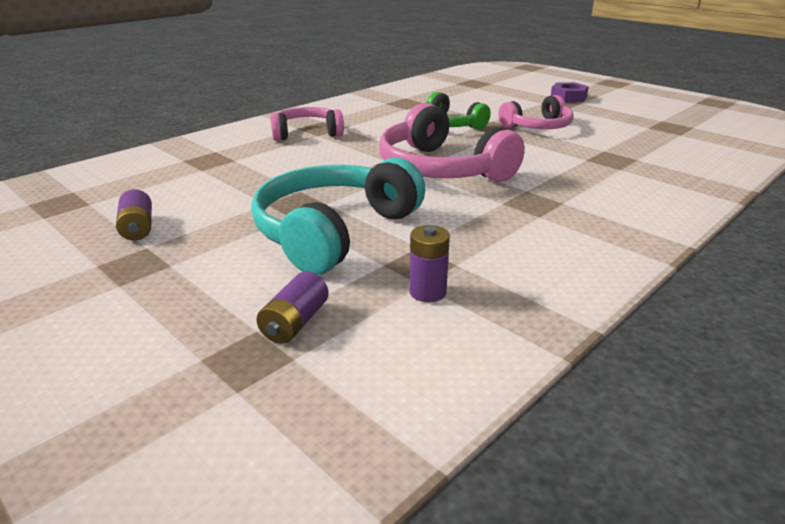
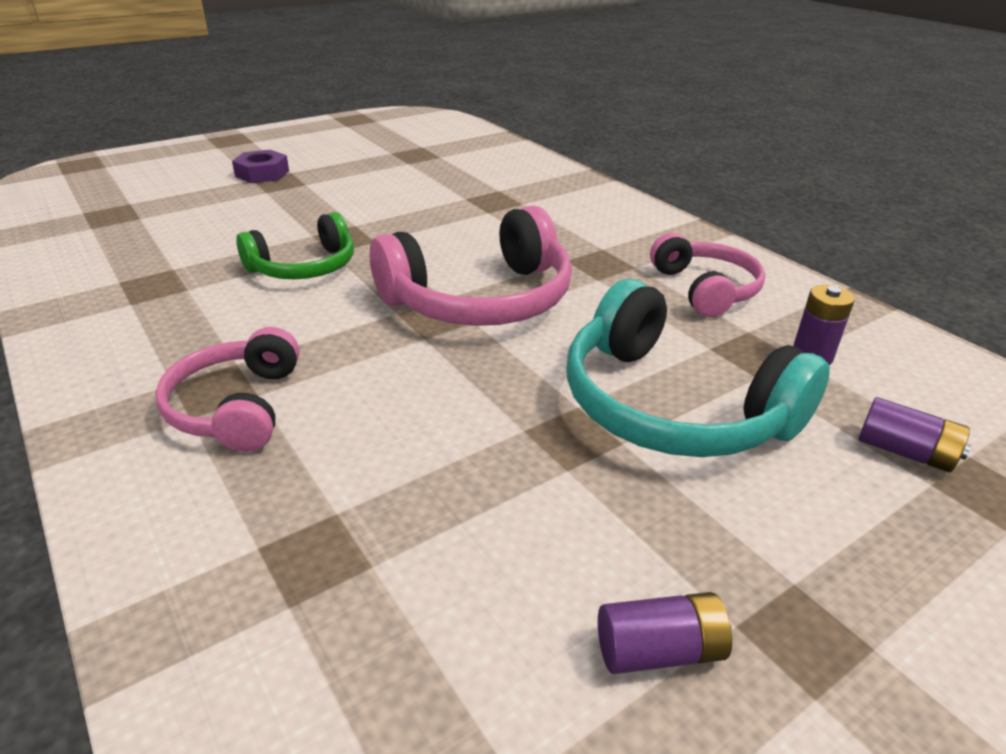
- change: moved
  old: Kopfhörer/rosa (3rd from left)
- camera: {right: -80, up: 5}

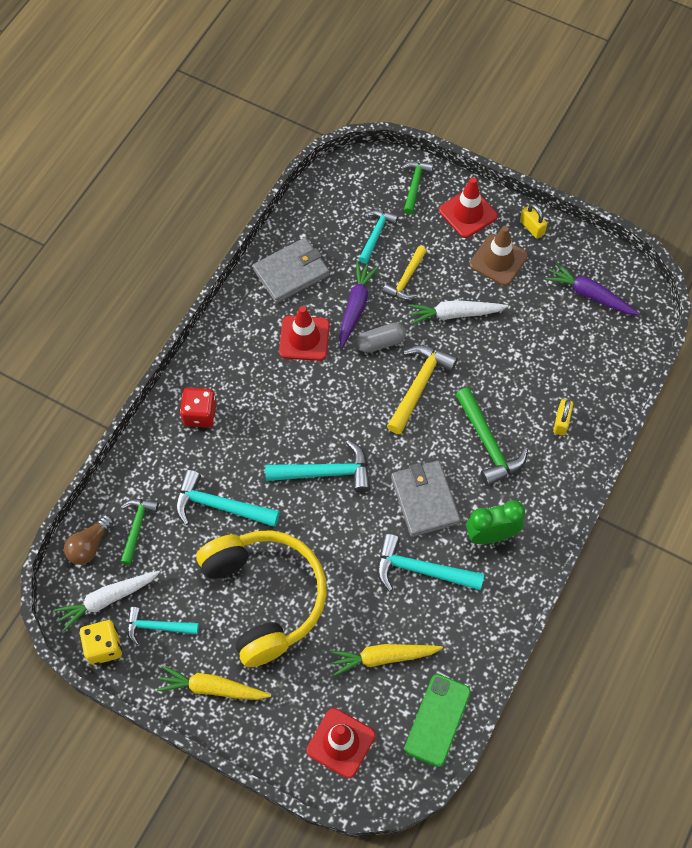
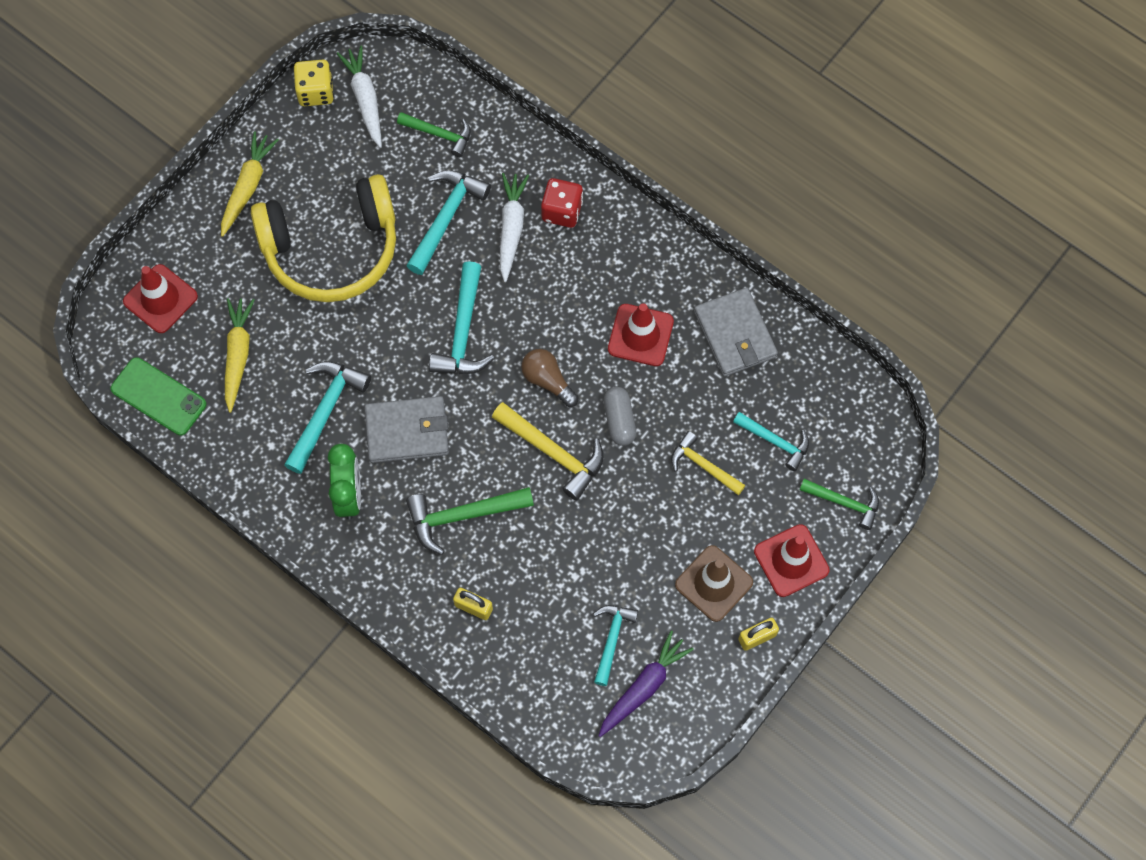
- change: removed
  old: Karotte/lila (1st from left)
- change: moved
  old: Glühbirne/braun
- change: moved
  old: Hammer/türkis (1st from left in the first image)
  new: Hammer/türkis (4th from left)
- change: moved
  old: Karotte/weiß (2nd from left)
- camera: {right: 100, up: 5}

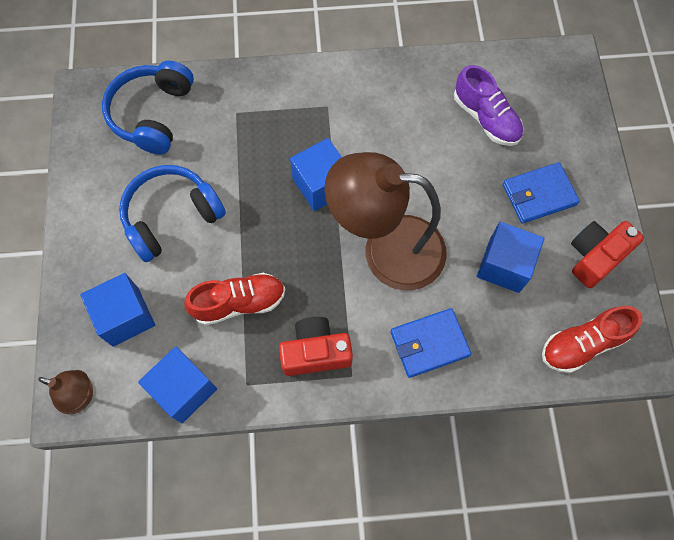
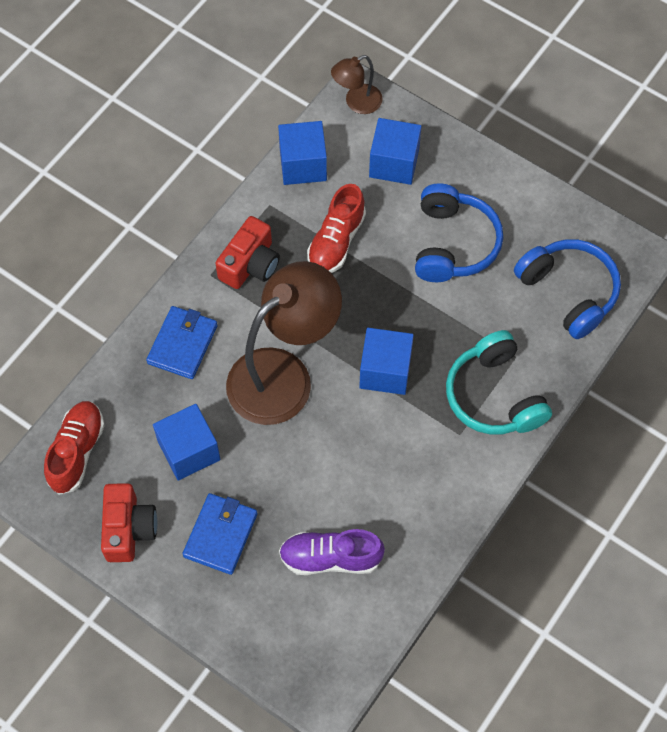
- change: added
  new: Kopfhörer/türkis
- camera: {right: 130, up: -5}

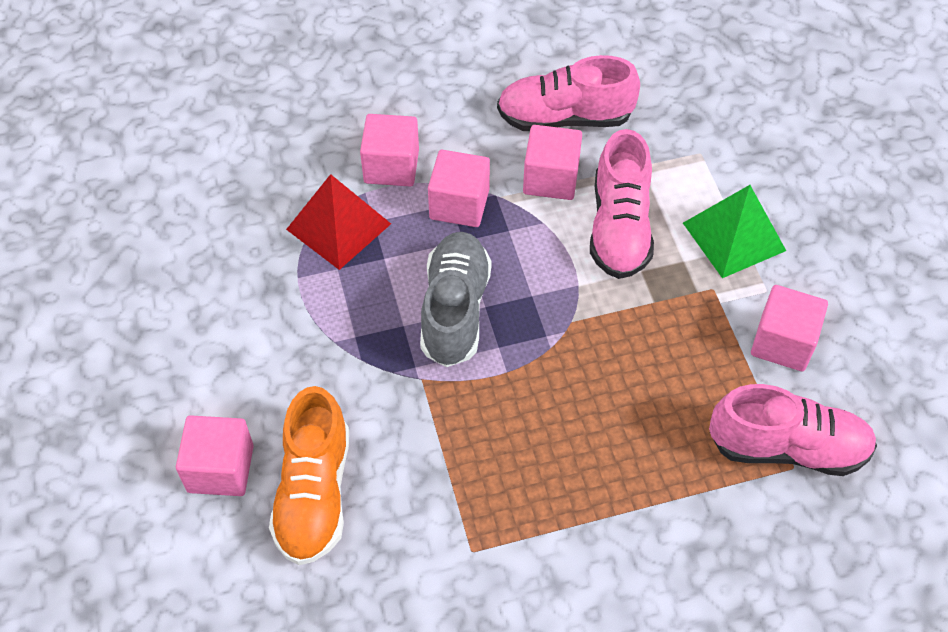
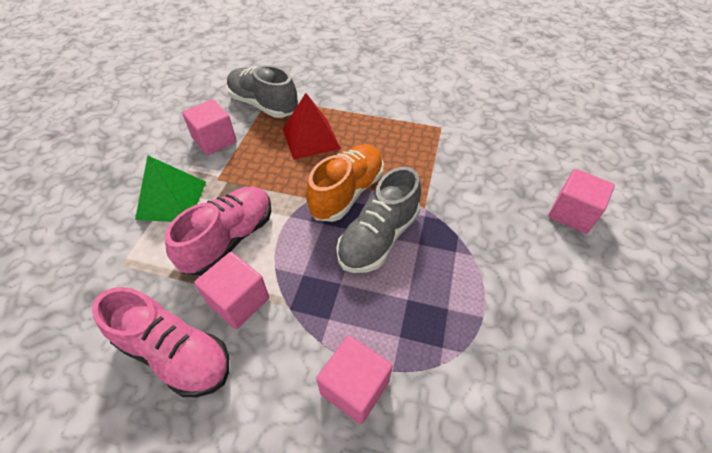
- change: removed
  old: Kubus/rosa (3rd from left)
- change: moved
  old: Schuh/orange
- change: moved
  old: Pyramide/rot
- change: recoloured
  old: Schuh/rosa (3rd from left)
  new: Schuh/grau (1st from left)
- camera: {right: -150, up: -5}

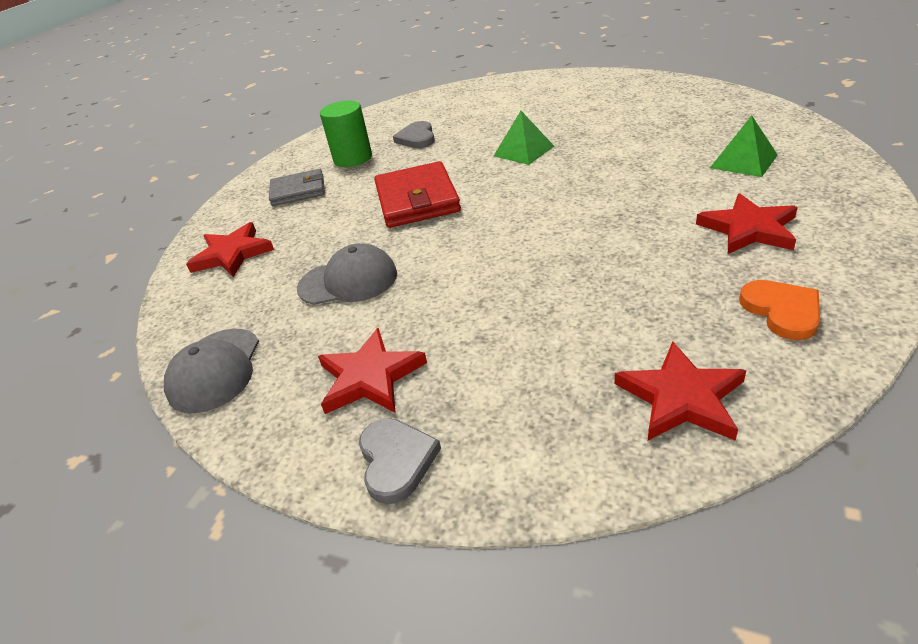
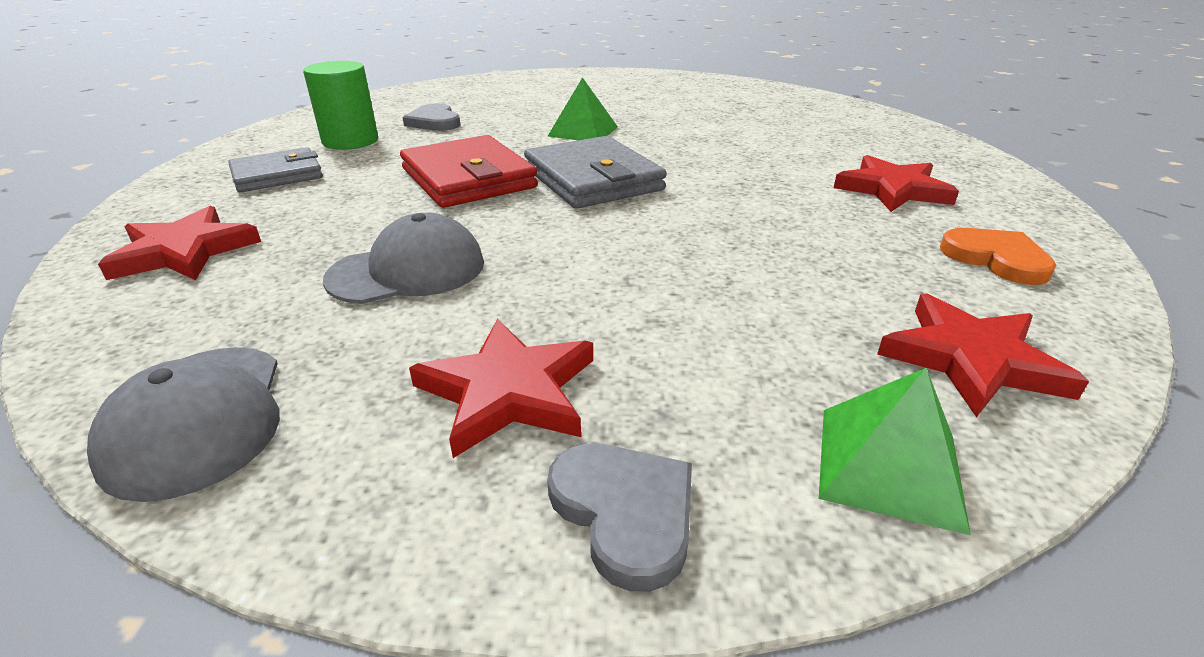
- change: added
  new: Geldbörse/grau (2nd from left)
- change: moved
  old: Pyramide/grün (2nd from left)
- camera: {right: -25, up: -5}

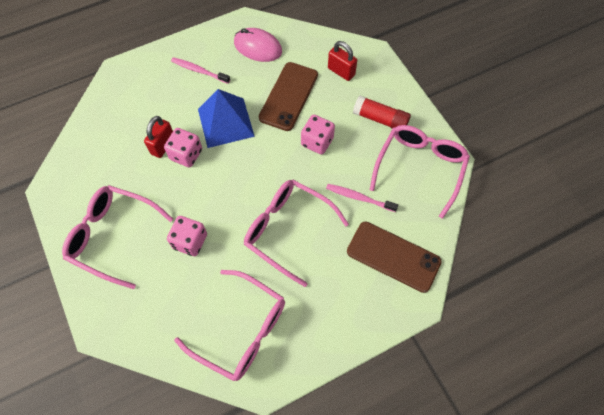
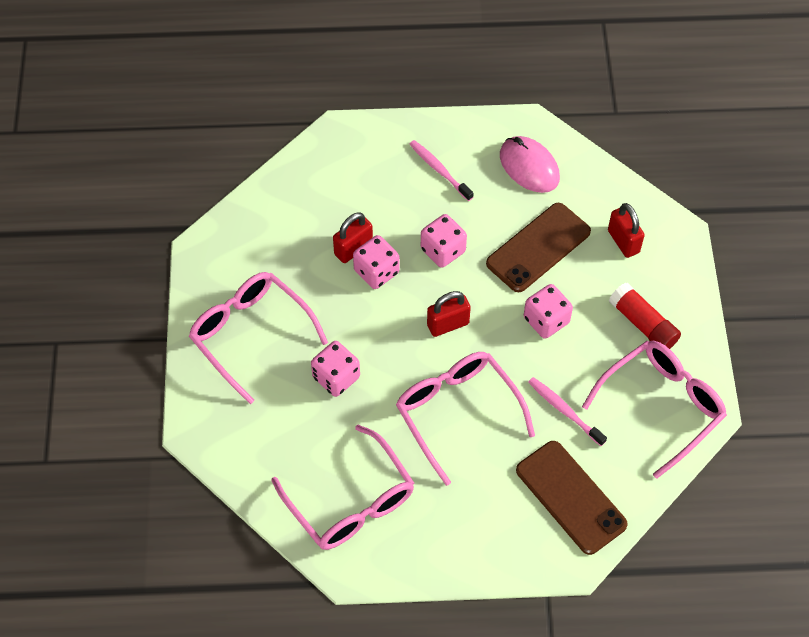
- change: added
  new: Vorhängeschloss/rot (2nd from left)
- change: replaced
  old: Pyramide/blau
  new: Spielwürfel/rosa (3rd from left)
- camera: {right: 25, up: -5}

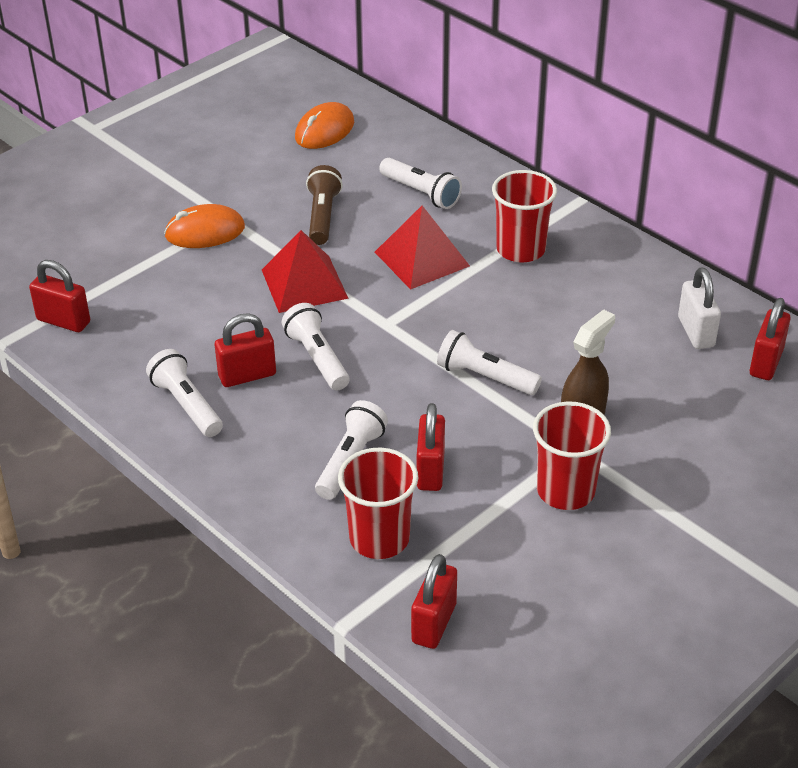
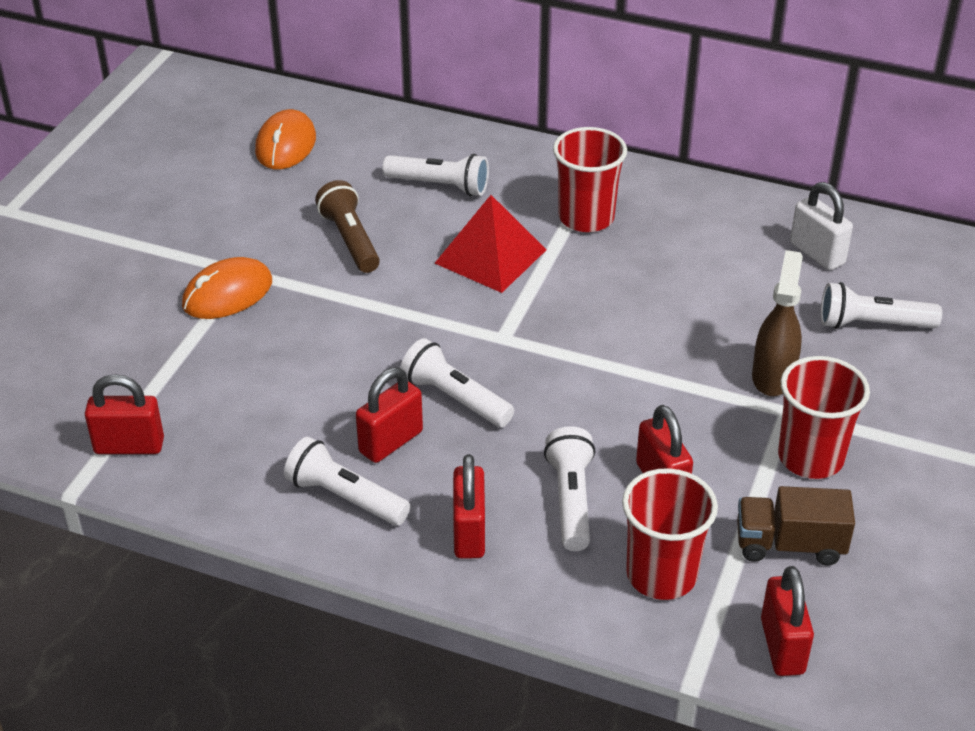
- change: removed
  old: Pyramide/rot (1st from left)
- change: added
  new: Lastwagen/braun
- change: moved
  old: Taschenlampe/weiß (5th from left)
- change: moved
  old: Vorhängeschloss/rot (5th from left in the first image)
  new: Vorhängeschloss/rot (3rd from left)
- camera: {right: -25, up: 0}

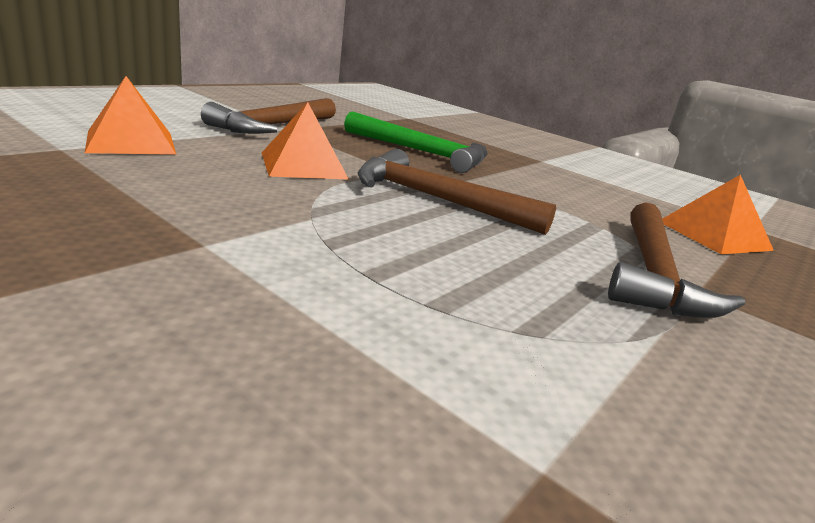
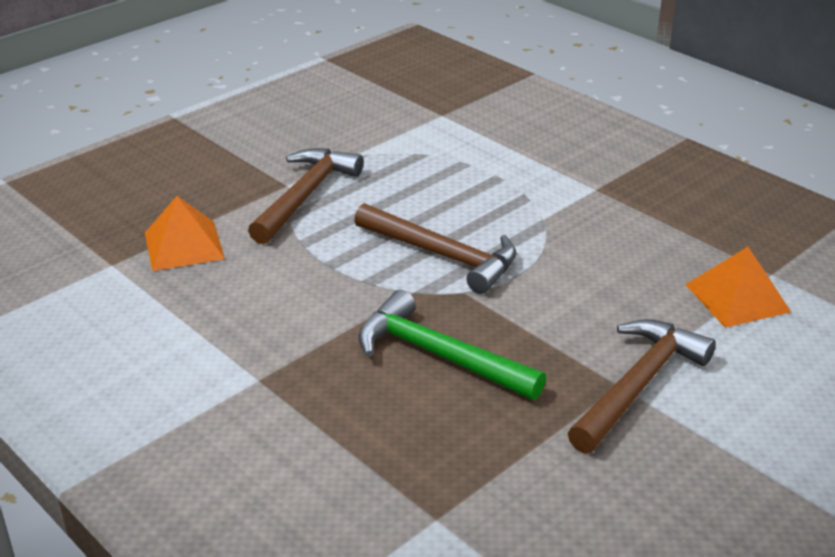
- change: removed
  old: Pyramide/orange (2nd from left)
- camera: {right: -170, up: 10}

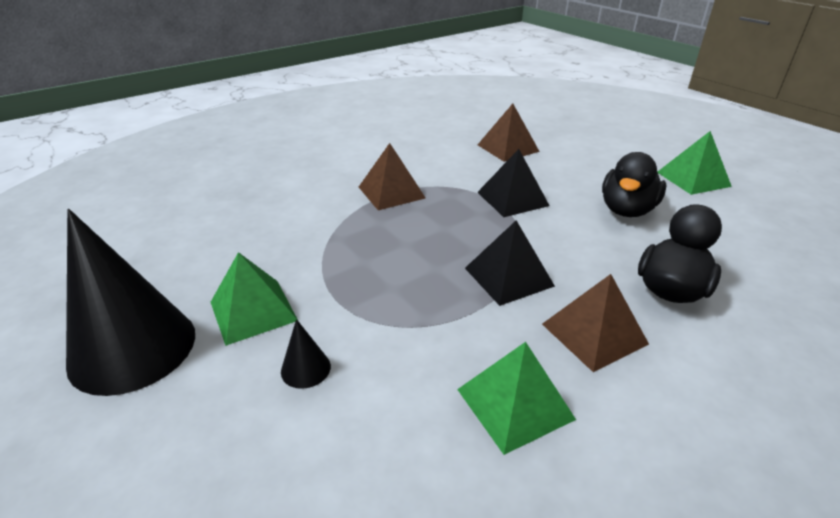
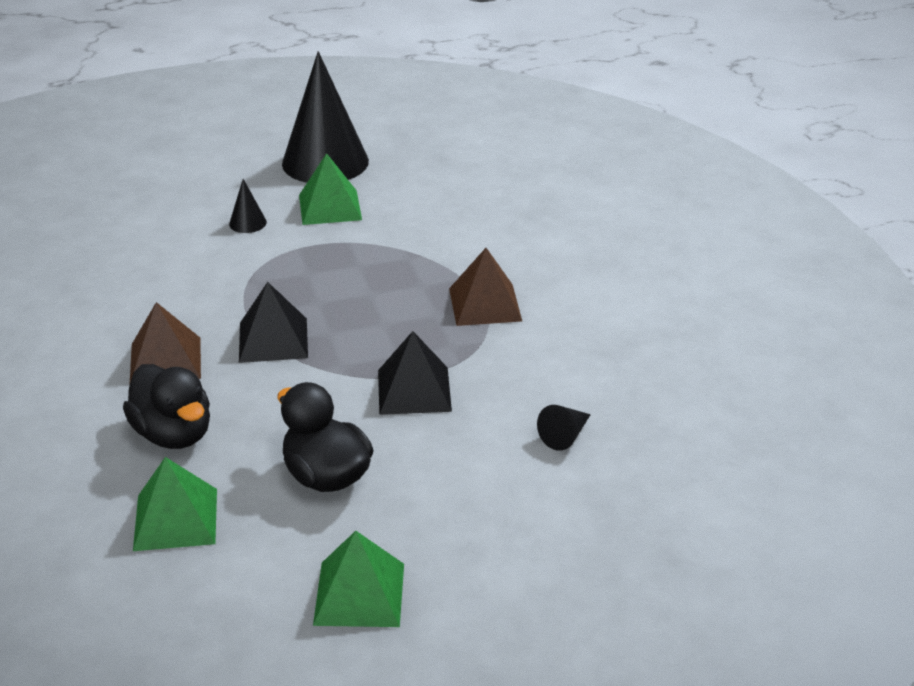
- change: moved
  old: Pyramide/grün (2nd from left in the first image)
  new: Pyramide/grün (1st from left)
- change: replaced
  old: Pyramide/braun (2nd from left)
  new: Kegel/schwarz (3rd from left)
- camera: {right: 110, up: 0}

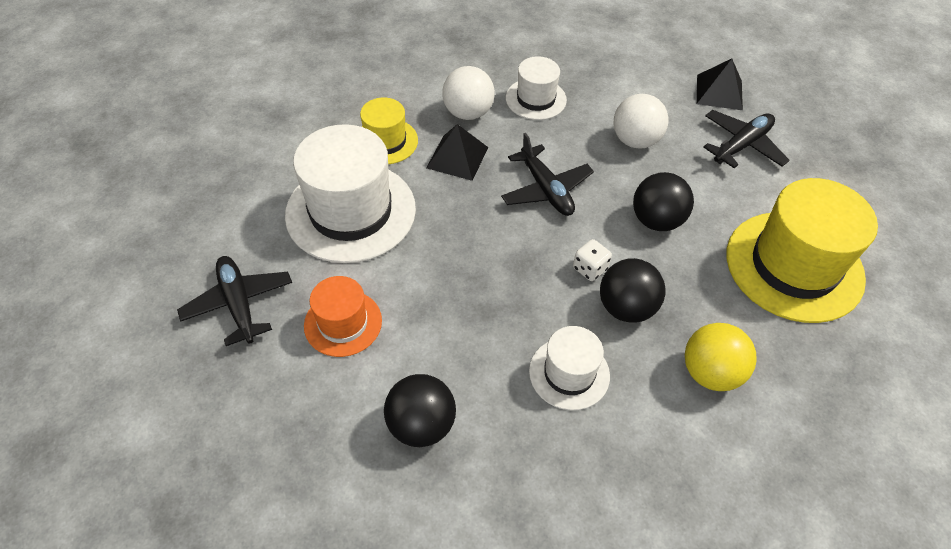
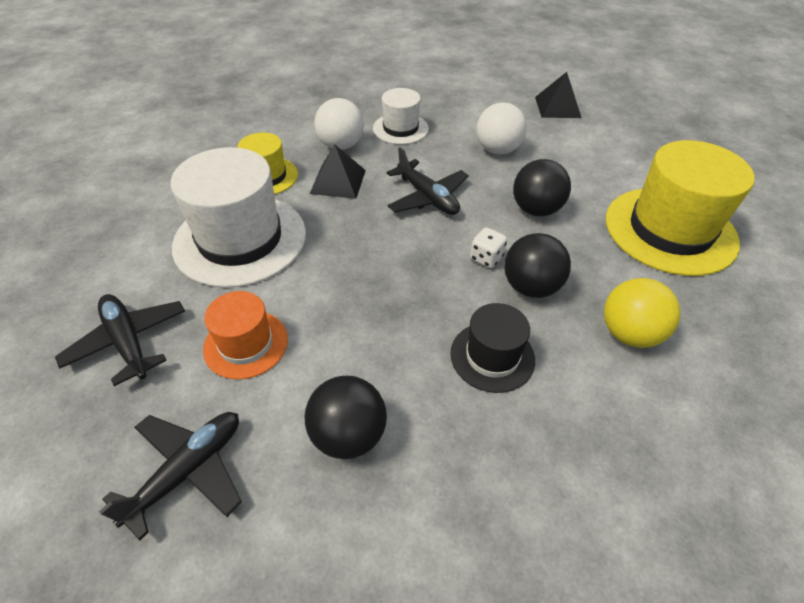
- change: moved
  old: Flugzeug/schwarz (3rd from left in the first image)
  new: Flugzeug/schwarz (2nd from left)
- change: recoloured
  old: Hut/weiß (3rd from left)
  new: Hut/schwarz
- camera: {right: -10, up: -5}

